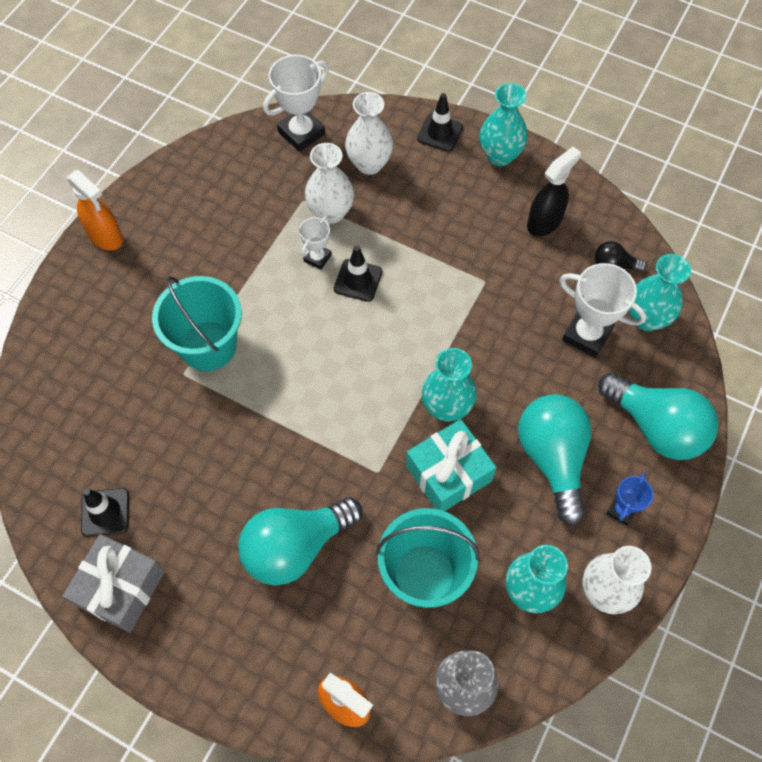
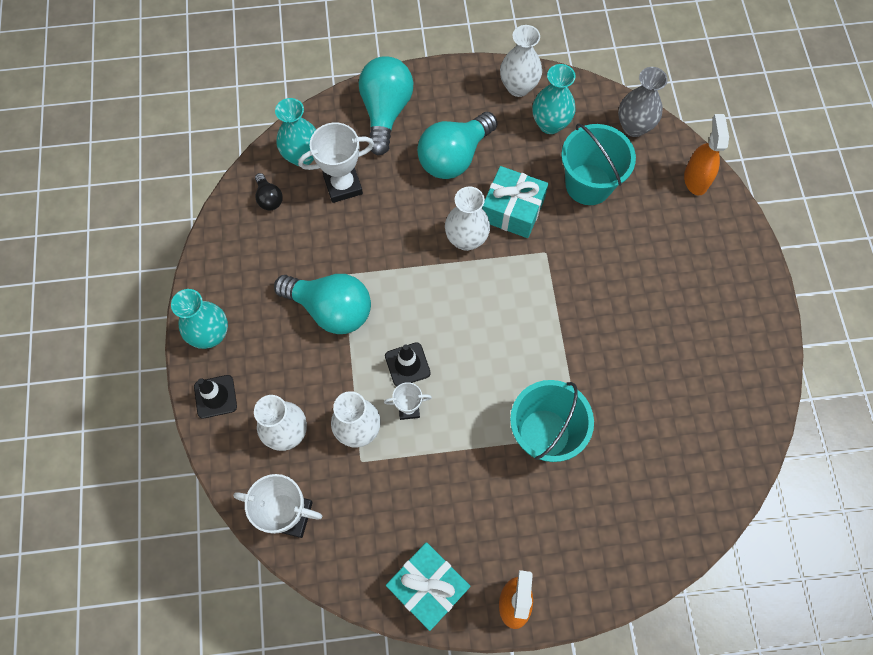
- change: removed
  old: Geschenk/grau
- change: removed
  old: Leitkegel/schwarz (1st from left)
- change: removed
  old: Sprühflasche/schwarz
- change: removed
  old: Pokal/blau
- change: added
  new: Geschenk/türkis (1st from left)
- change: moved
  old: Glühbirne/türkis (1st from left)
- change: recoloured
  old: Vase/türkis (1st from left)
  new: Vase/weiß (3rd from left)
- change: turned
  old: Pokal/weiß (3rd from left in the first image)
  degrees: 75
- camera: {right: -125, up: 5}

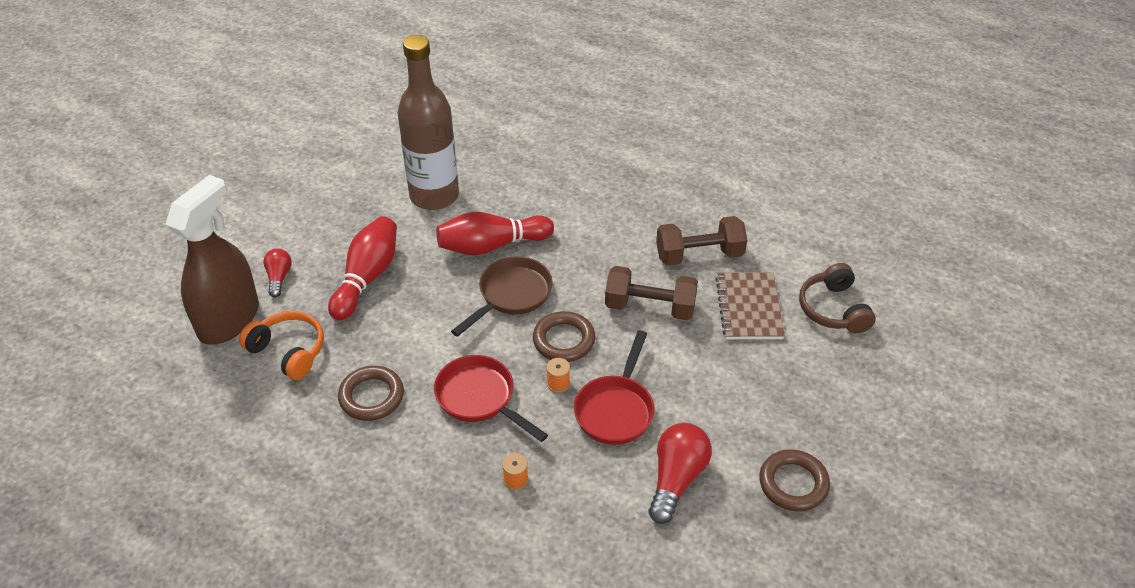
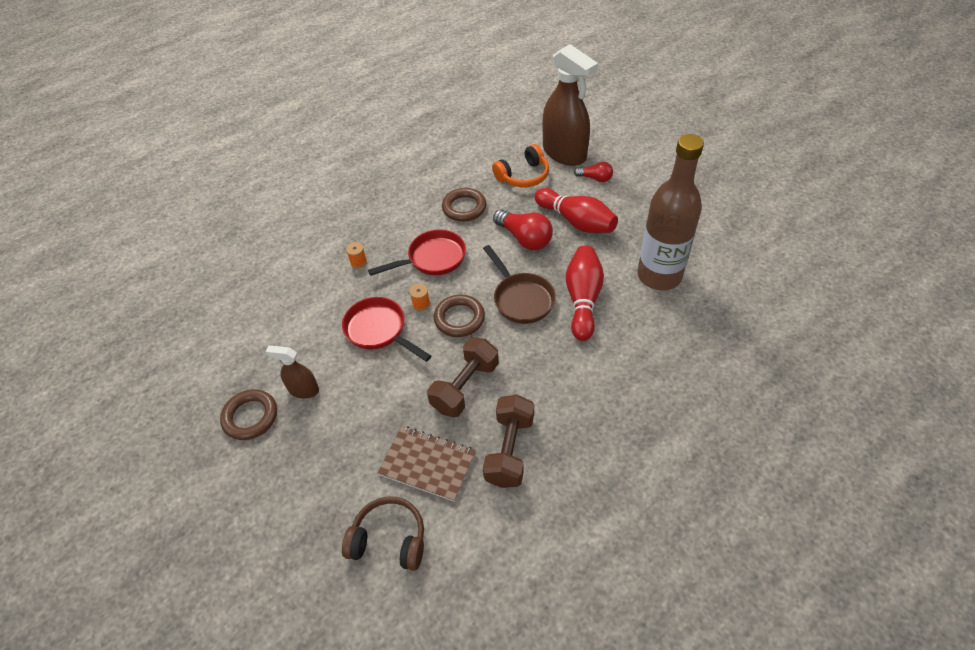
- change: added
  new: Sprühflasche/braun (1st from left)
- change: moved
  old: Glühbirne/rot (2nd from left in the first image)
  new: Glühbirne/rot (1st from left)
- camera: {right: 115, up: 5}

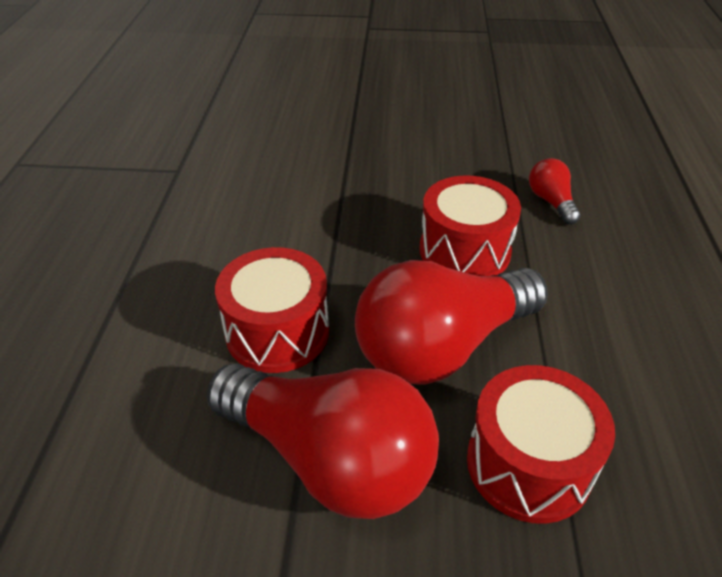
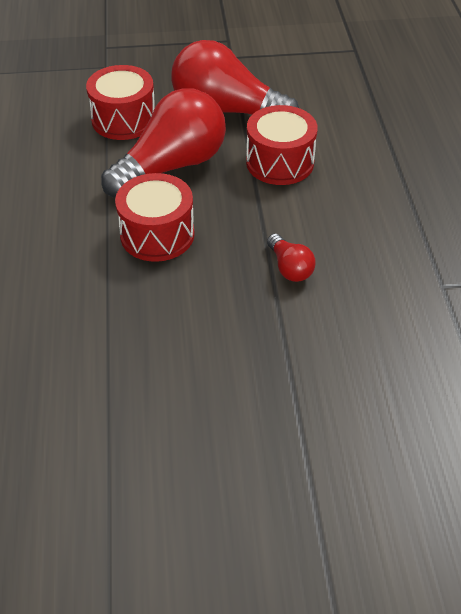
- change: moved
  old: Glühbirne/rot (3rd from left)
- camera: {right: 170, up: 5}

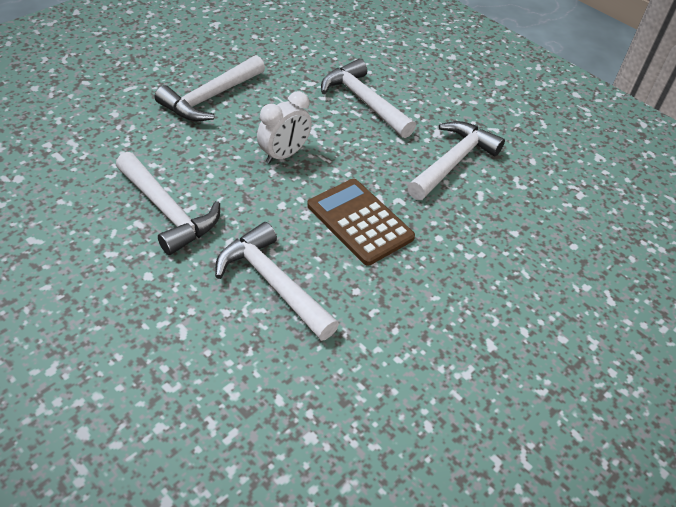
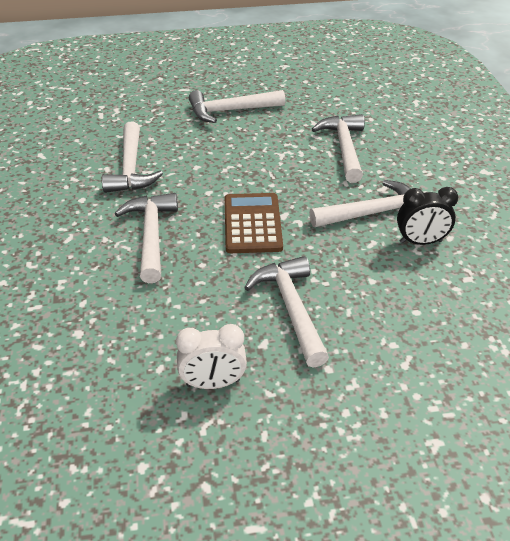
- change: added
  new: Hammer/weiß (4th from left)
- change: added
  new: Wecker/schwarz
- change: moved
  old: Wecker/weiß
- camera: {right: 40, up: -5}

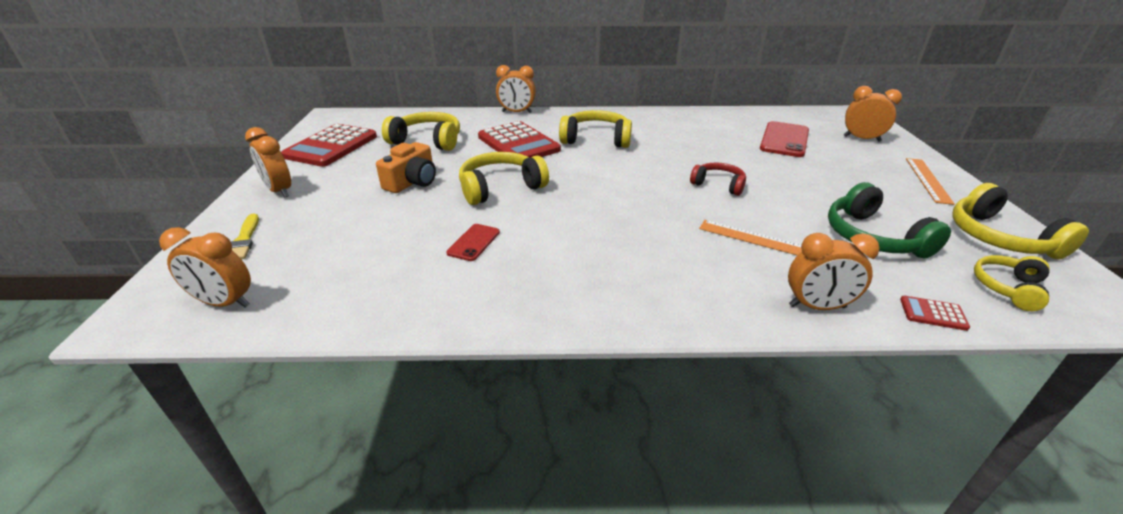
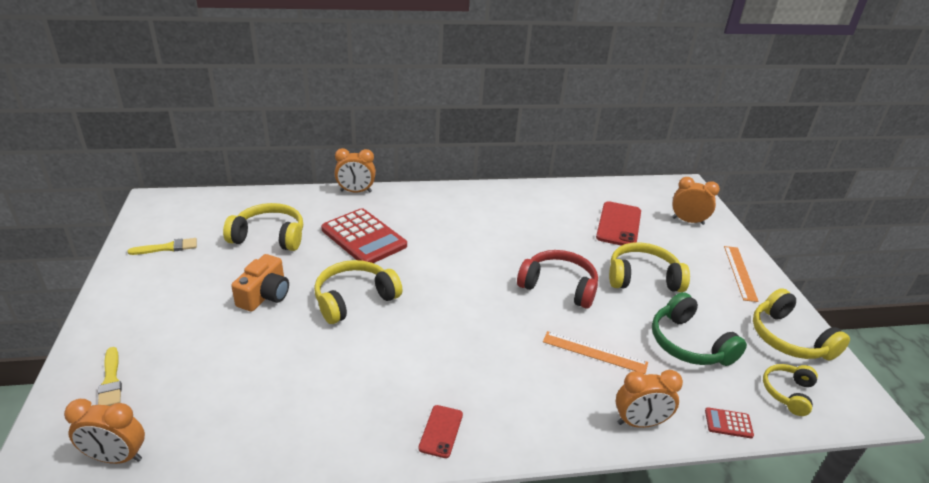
- change: removed
  old: Wecker/orange (2nd from left)
- change: moved
  old: Handy/rot (1st from left)
- change: moved
  old: Kopfhörer/gelb (3rd from left)
- change: replaced
  old: Taschenrechner/rot (1st from left)
  new: Pinsel/gelb (2nd from left)
- change: resized
  old: Kopfhörer/rot
  factor: 1.6
- camera: {right: -10, up: 0}

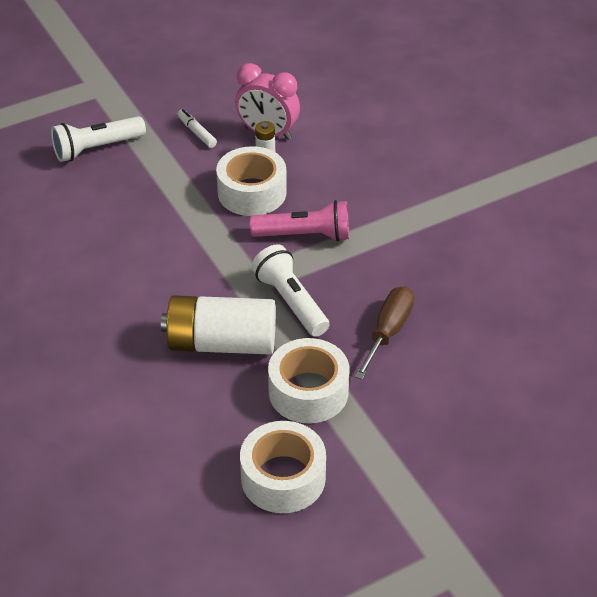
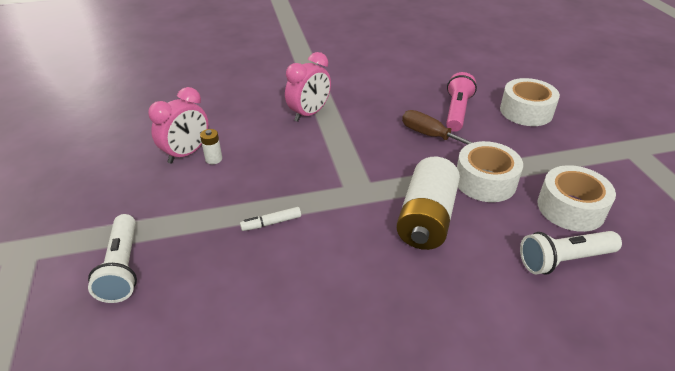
- change: added
  new: Wecker/rosa (2nd from left)
- change: moved
  old: Filzstift/weiß
- change: moved
  old: Klebeband/weiß (1st from left in the first image)
  new: Klebeband/weiß (2nd from left)
- change: moved
  old: Taschenlampe/rosa
- change: moved
  old: Taschenlampe/weiß (2nd from left)
- camera: {right: -75, up: -5}

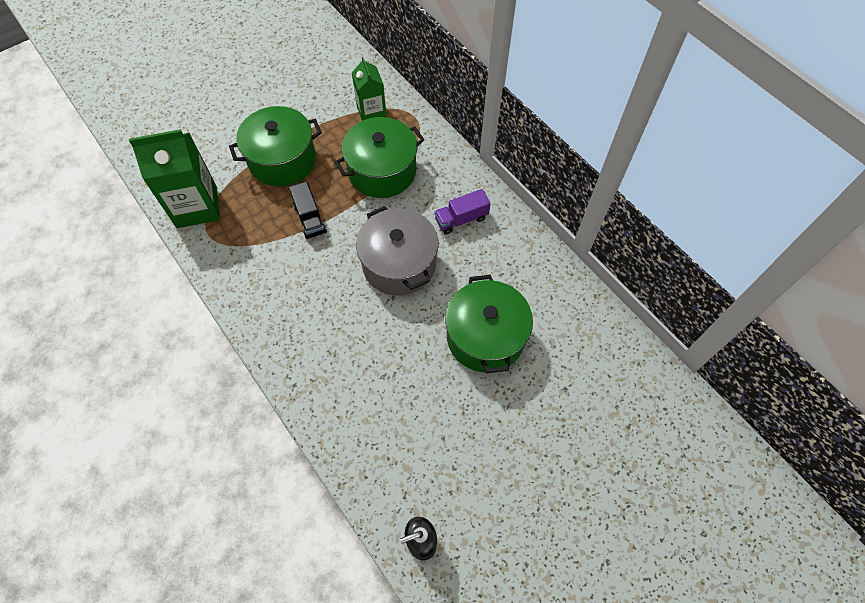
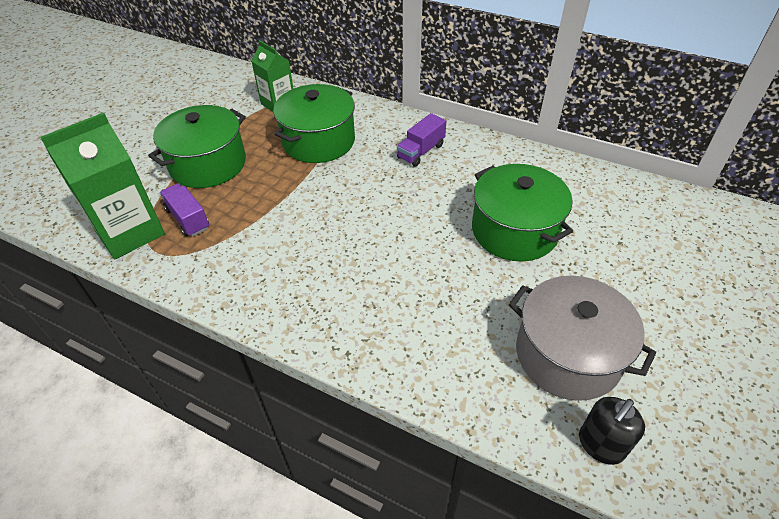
- change: removed
  old: Lastwagen/schwarz
- change: added
  new: Lastwagen/lila (1st from left)
- change: moved
  old: Kochtopf/grau
- camera: {right: -25, up: -15}

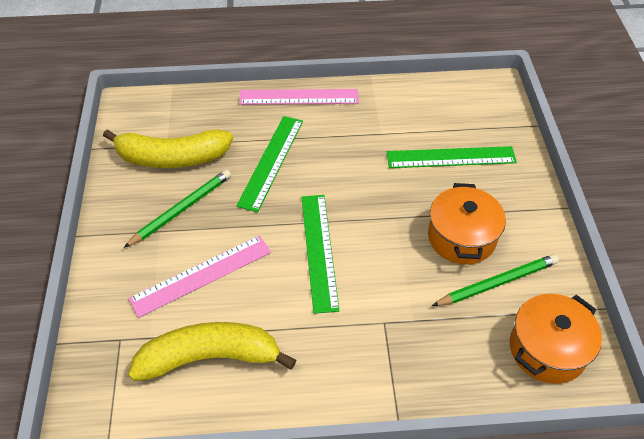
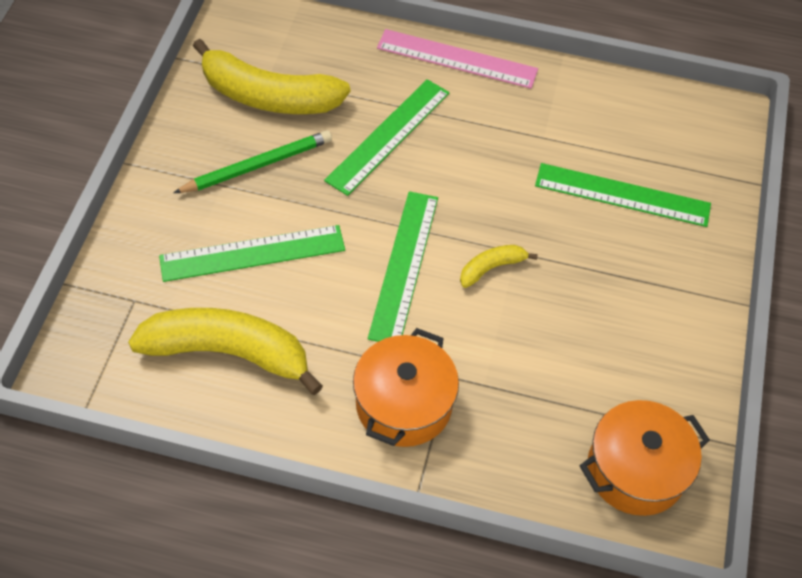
- change: removed
  old: Bleistift/grün (2nd from left)
- change: added
  new: Banane/gelb (3rd from left)
- change: moved
  old: Kochtopf/orange (1st from left)
- change: recoloured
  old: Lineal/rosa (1st from left)
  new: Lineal/grün (1st from left)
- camera: {right: 15, up: 5}

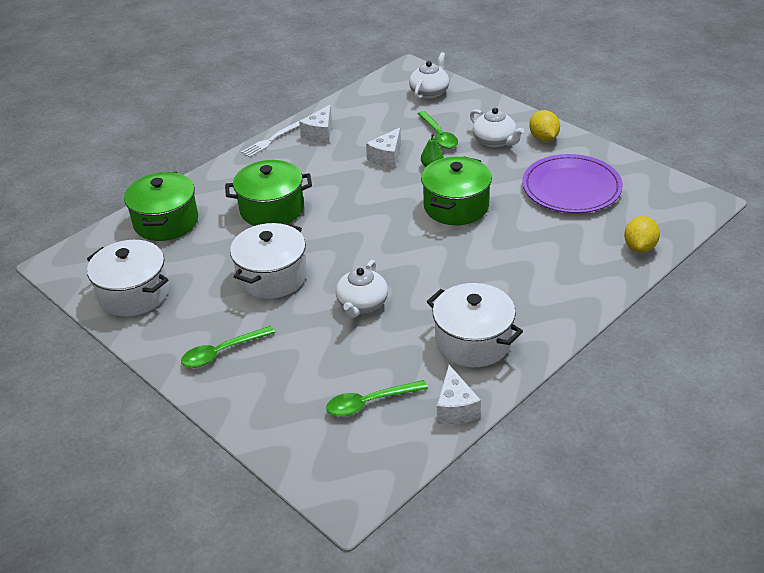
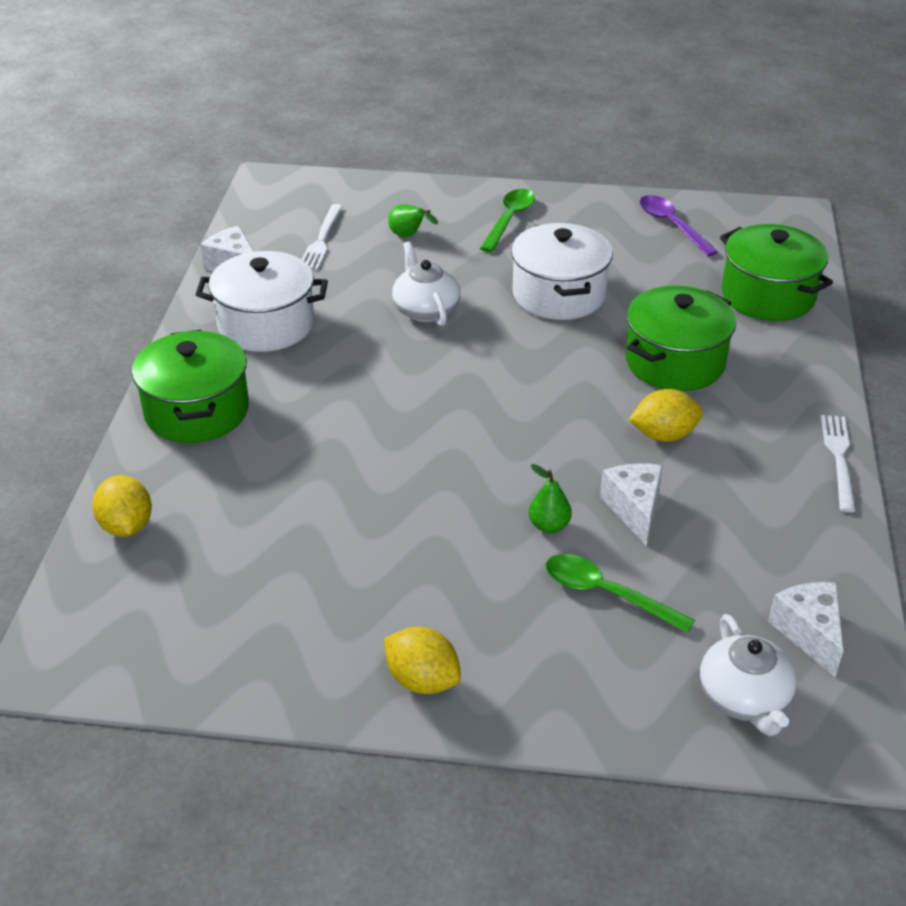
- change: removed
  old: Teekanne/weiß (3rd from left)
- change: removed
  old: Teller/lila
- change: added
  new: Birne/grün (1st from left)
- change: added
  new: Zitrone/gelb (3rd from left)
- change: moved
  old: Käse/weiß (1st from left in the first image)
  new: Käse/weiß (3rd from left)
- change: moved
  old: Kochtopf/grün (3rd from left in the first image)
  new: Kochtopf/grün (1st from left)
- change: replaced
  old: Kochtopf/weiß (1st from left)
  new: Löffel/lila
- change: replaced
  old: Löffel/grün (2nd from left)
  new: Gabel/weiß (1st from left)
- camera: {right: 140, up: 0}

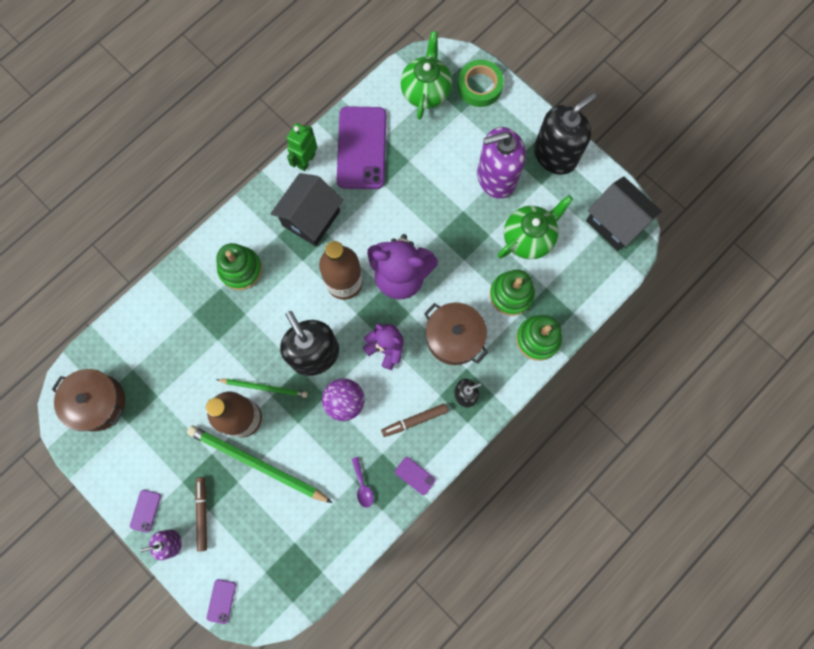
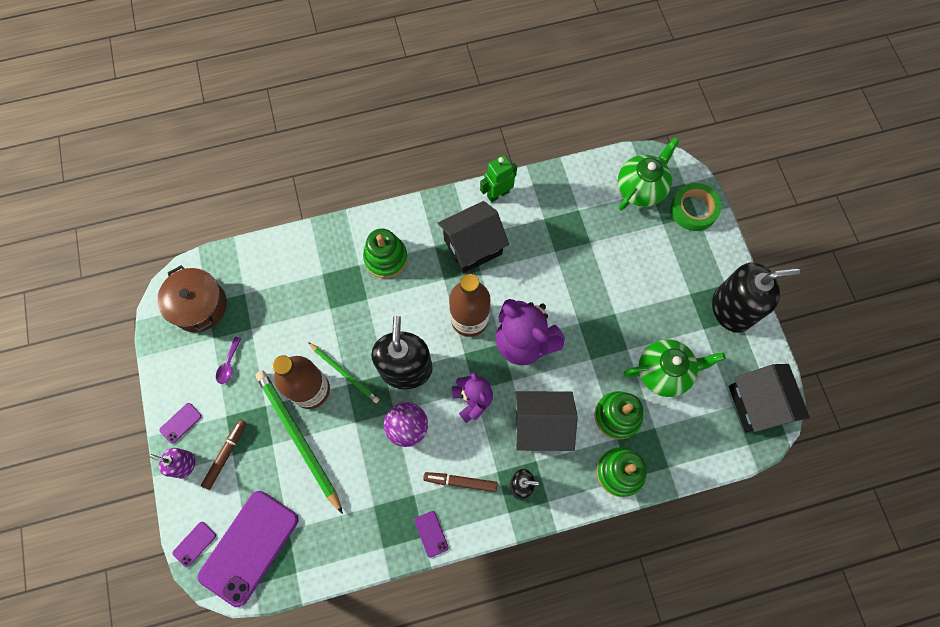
- change: removed
  old: Seifenspender/lila (2nd from left)
- change: moved
  old: Handy/lila (3rd from left)
- change: moved
  old: Löffel/lila
- change: replaced
  old: Kochtopf/braun (2nd from left)
  new: Haus/schwarz (2nd from left)
- camera: {right: 30, up: -5}

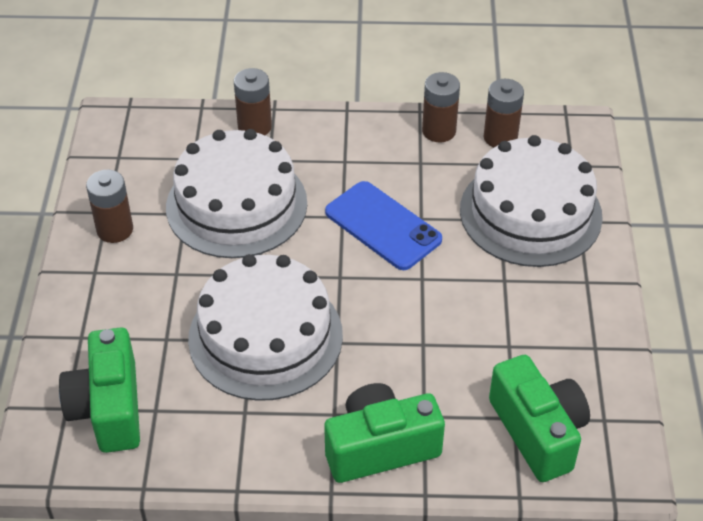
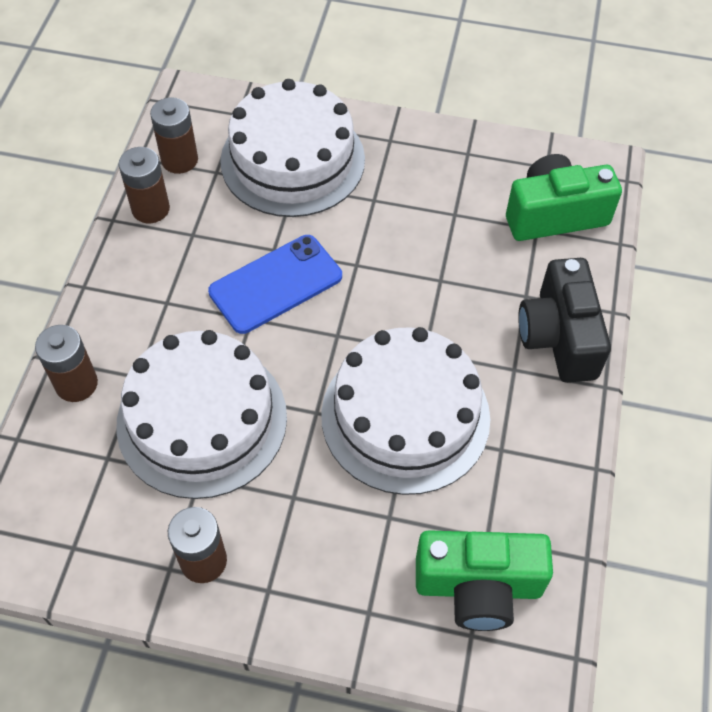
- change: recoloured
  old: Kamera/grün (2nd from left)
  new: Kamera/schwarz
- camera: {right: -80, up: 10}

